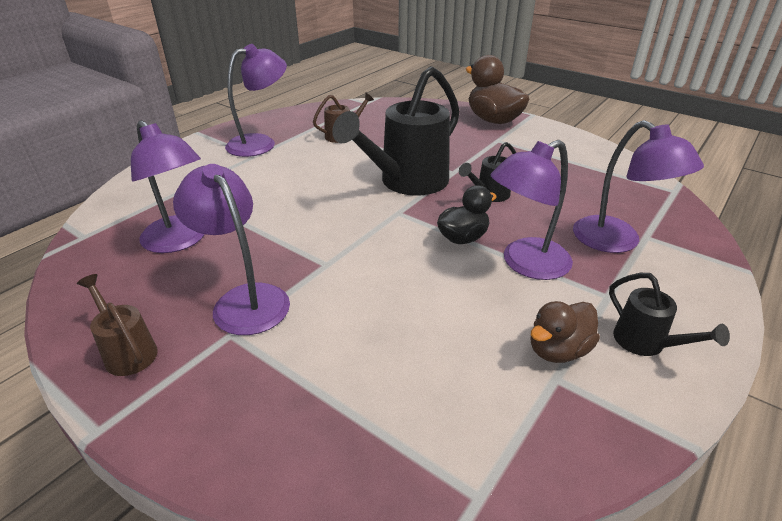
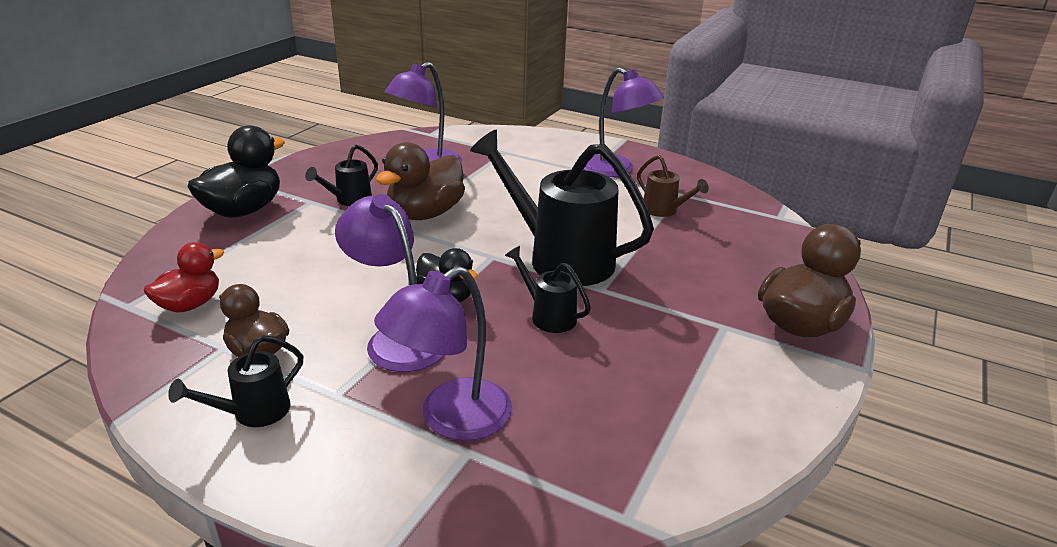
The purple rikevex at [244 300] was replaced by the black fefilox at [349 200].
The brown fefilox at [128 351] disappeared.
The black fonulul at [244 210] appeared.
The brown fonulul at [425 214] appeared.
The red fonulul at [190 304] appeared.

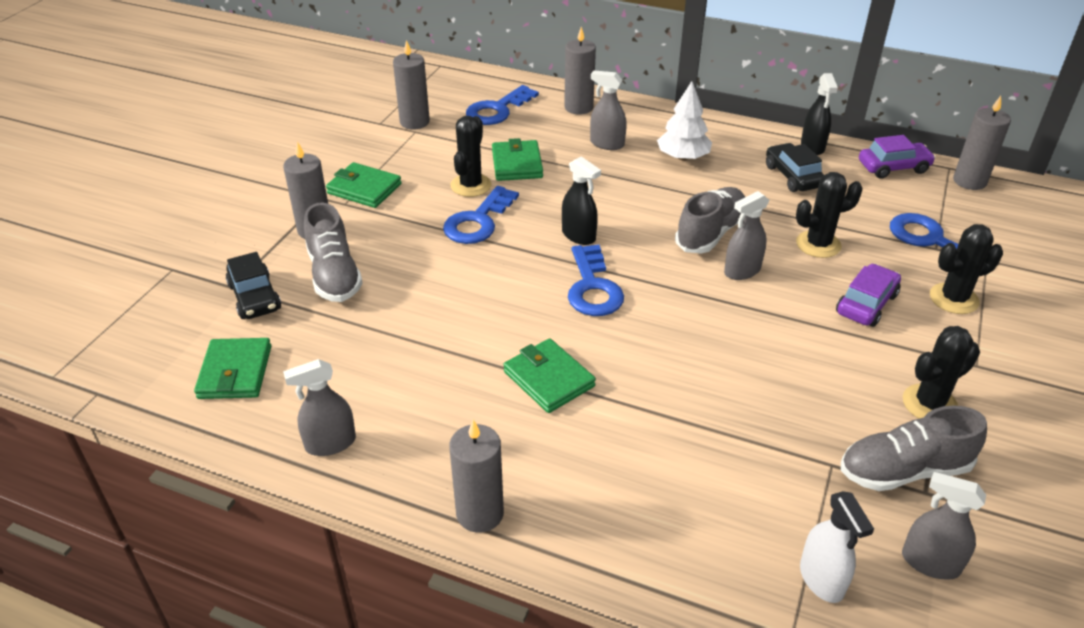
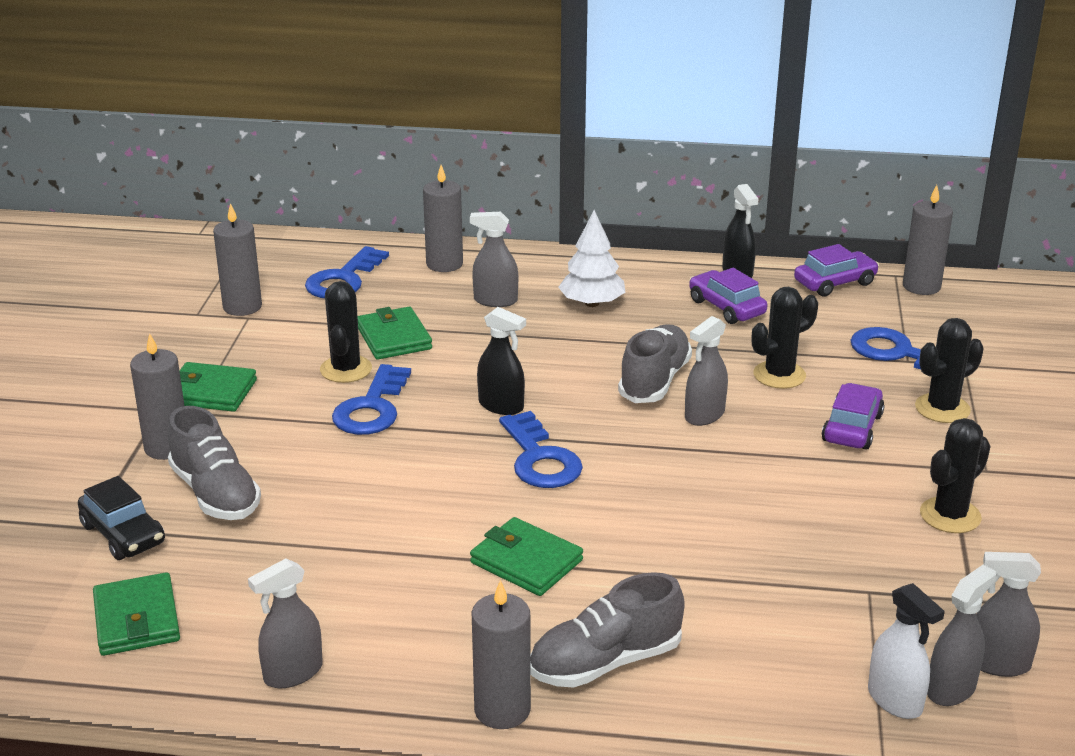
The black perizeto at [793 176] became the purple perizeto at [726 307].
The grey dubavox moved from [904 470] to [605 662].
The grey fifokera at [951 689] appeared.

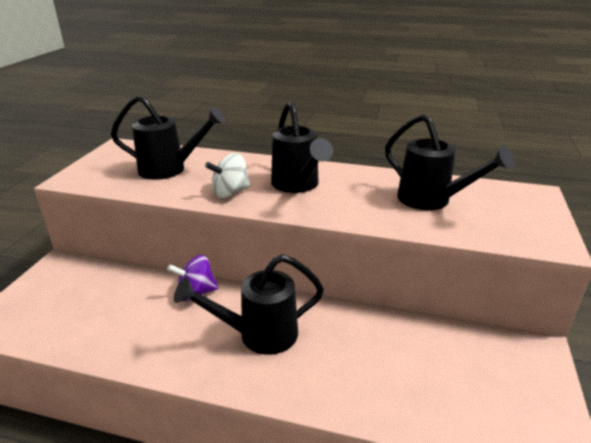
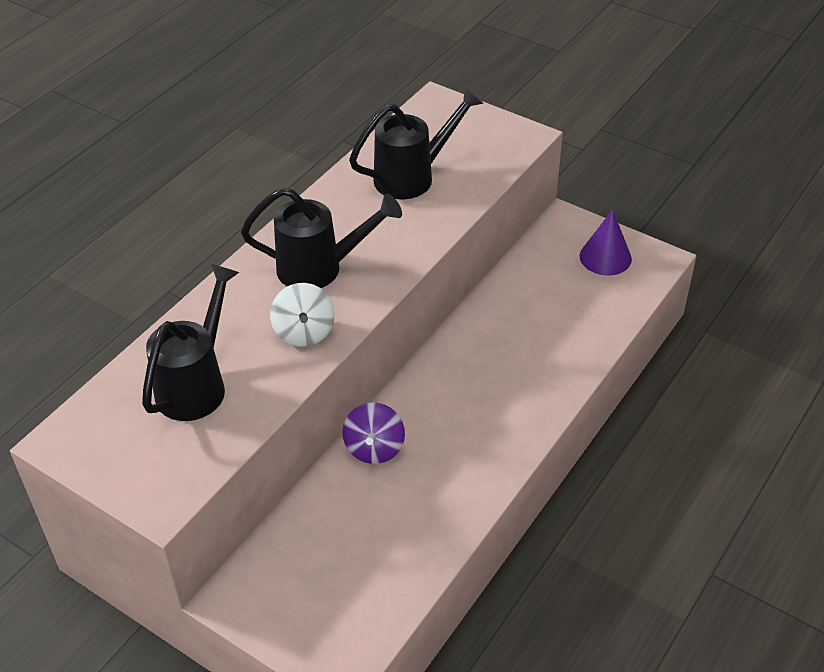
The black fefilox at [258 335] disappeared.
The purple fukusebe at [605 257] appeared.

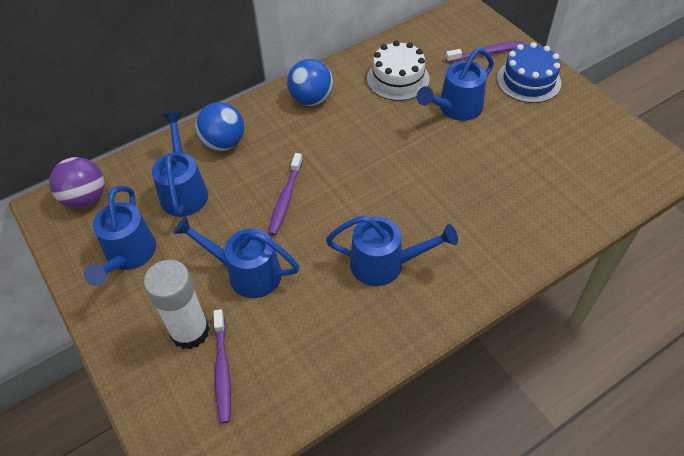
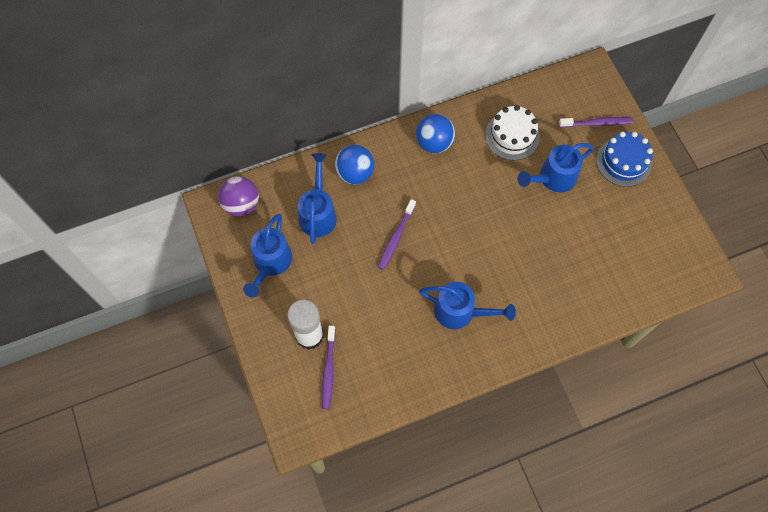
The blue fefilox at [246 272] disappeared.

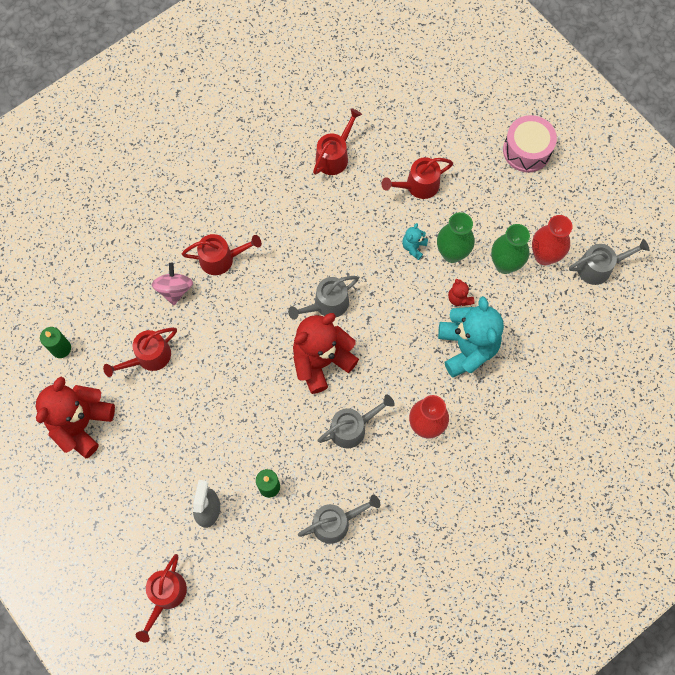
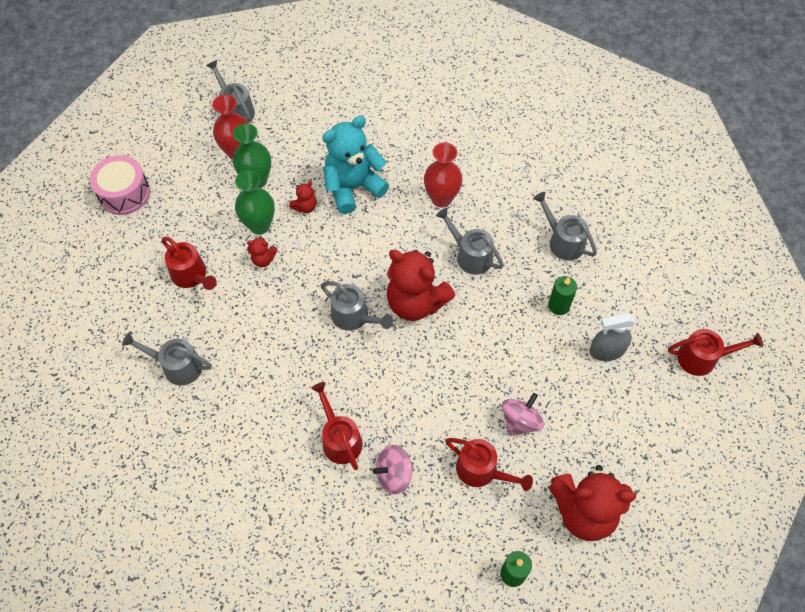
The red fefilox at [334 156] became the grey fefilox at [177 366].
The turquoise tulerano at [414 247] became the red tulerano at [263 259].
The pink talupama at [520 421] appeared.

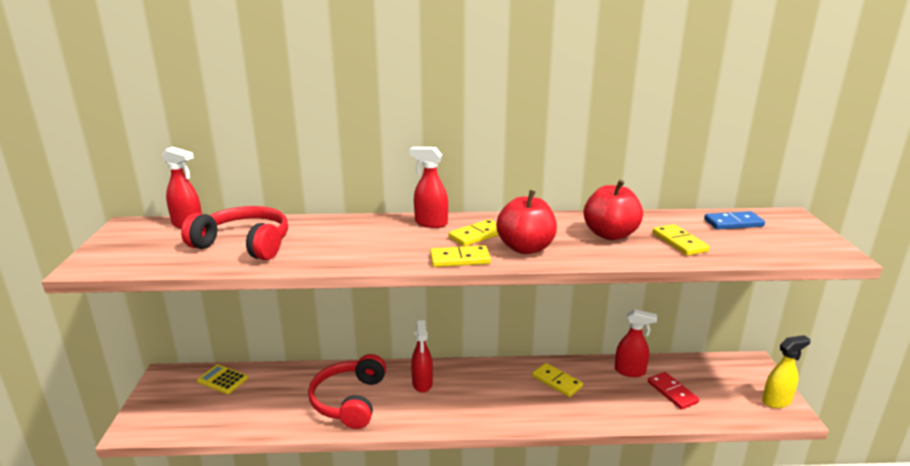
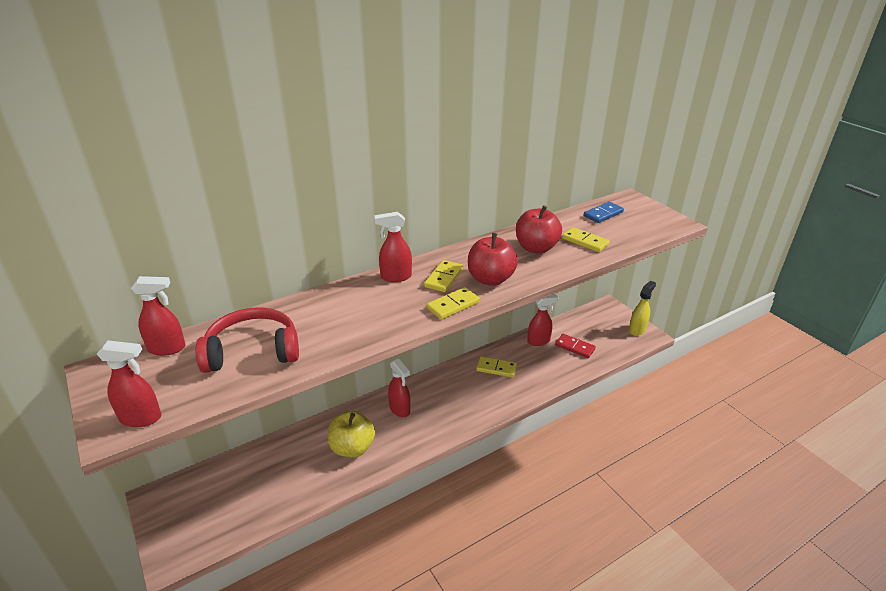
The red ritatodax at [349 400] was replaced by the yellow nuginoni at [352 448].
The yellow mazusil at [222 380] disappeared.
The red fifokera at [141 418] appeared.

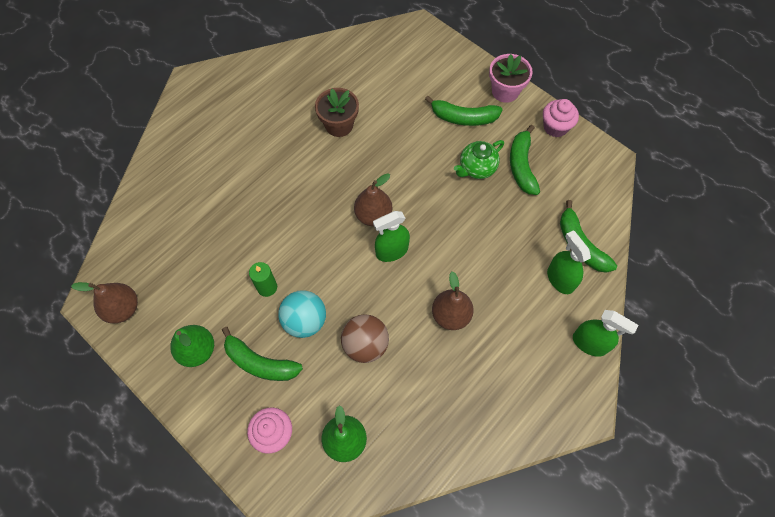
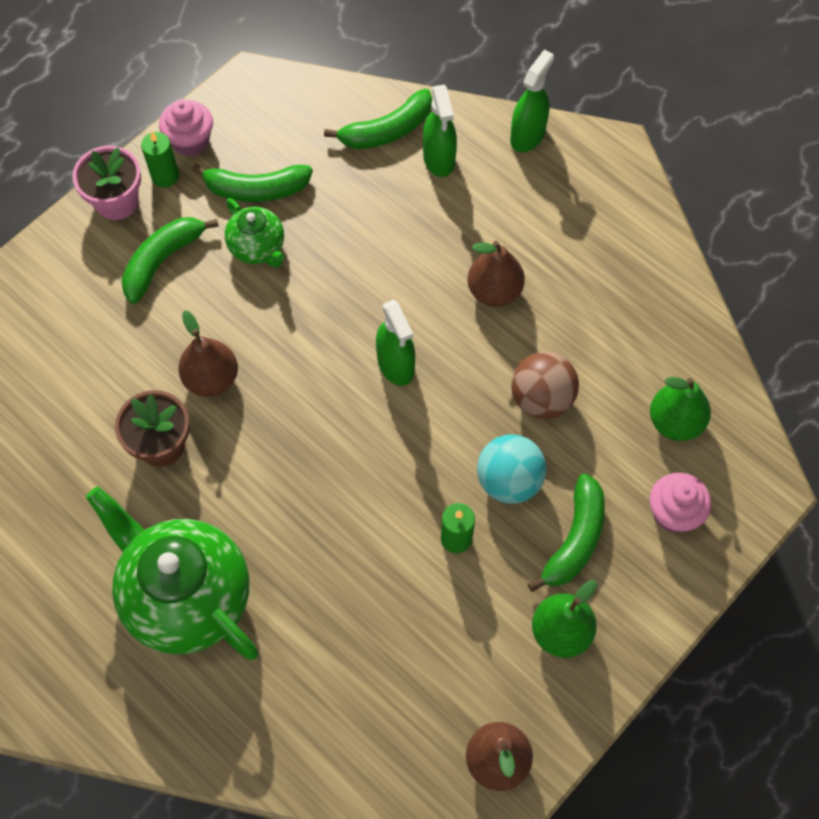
The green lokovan at [463 118] turned 150 degrees counterclockwise.
The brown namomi moved from [373 215] to [211 379].
The green fifokera at [560 279] turned 75 degrees counterclockwise.
The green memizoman at [165 176] appeared.
The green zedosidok at [186 596] appeared.

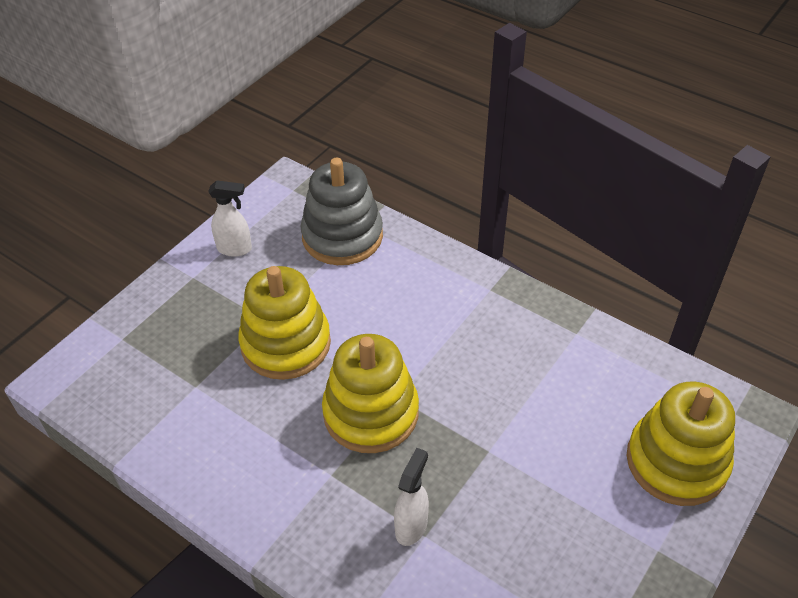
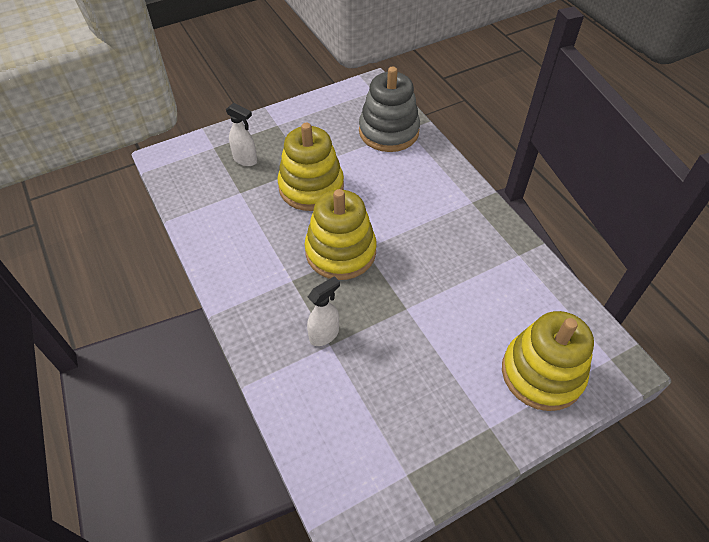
The white fifokera moved from [235 249] to [245 160].

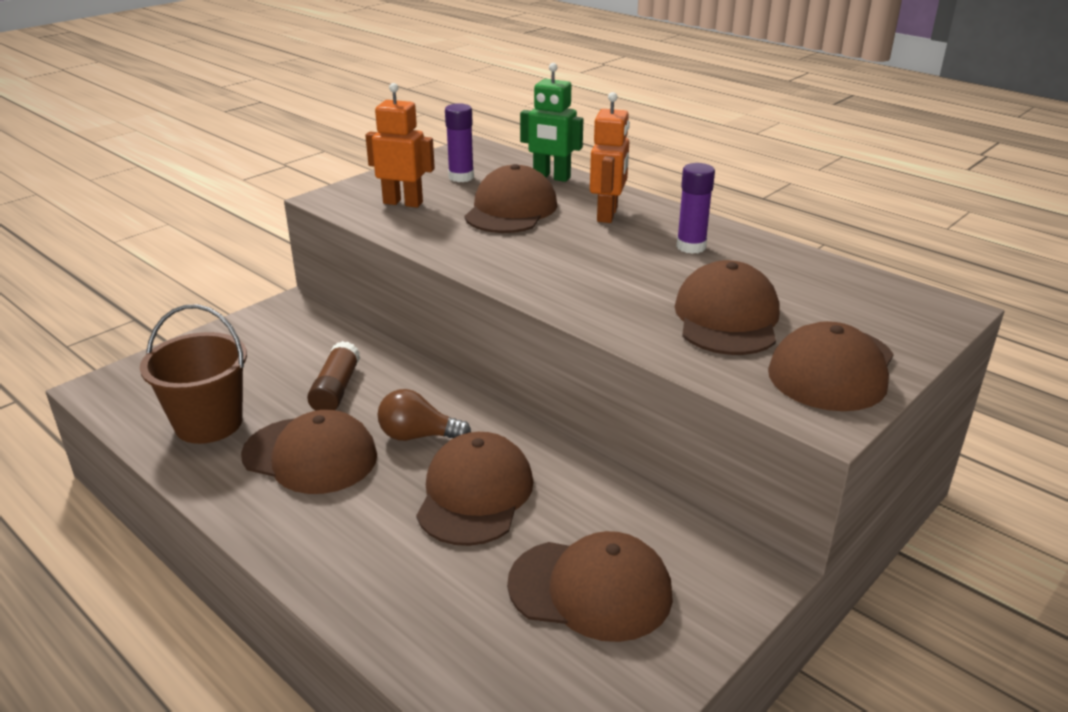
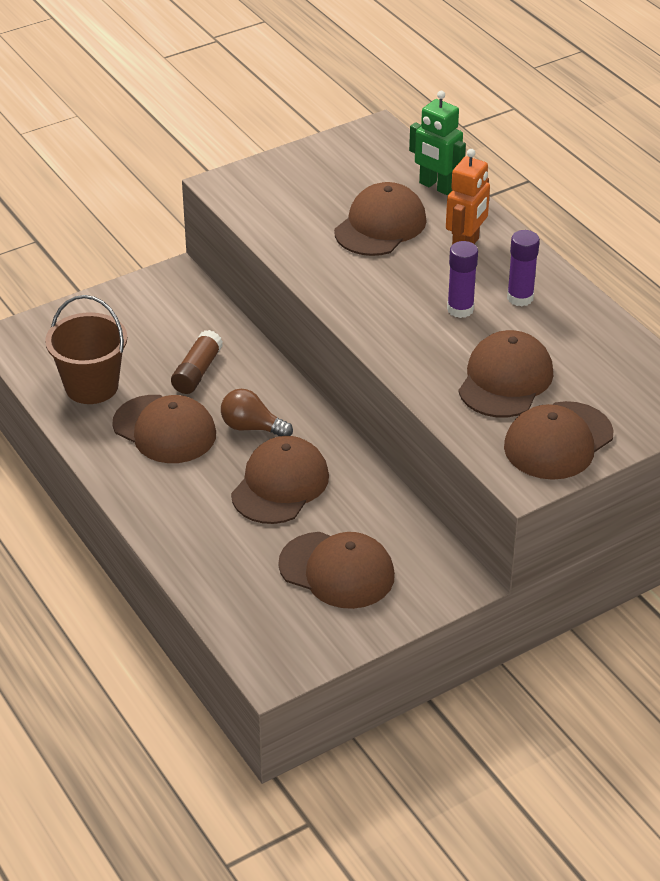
The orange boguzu at [403 203] disappeared.
The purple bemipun moved from [461 177] to [460 309].

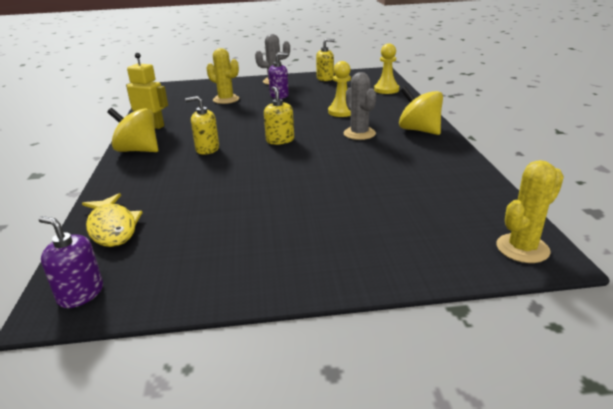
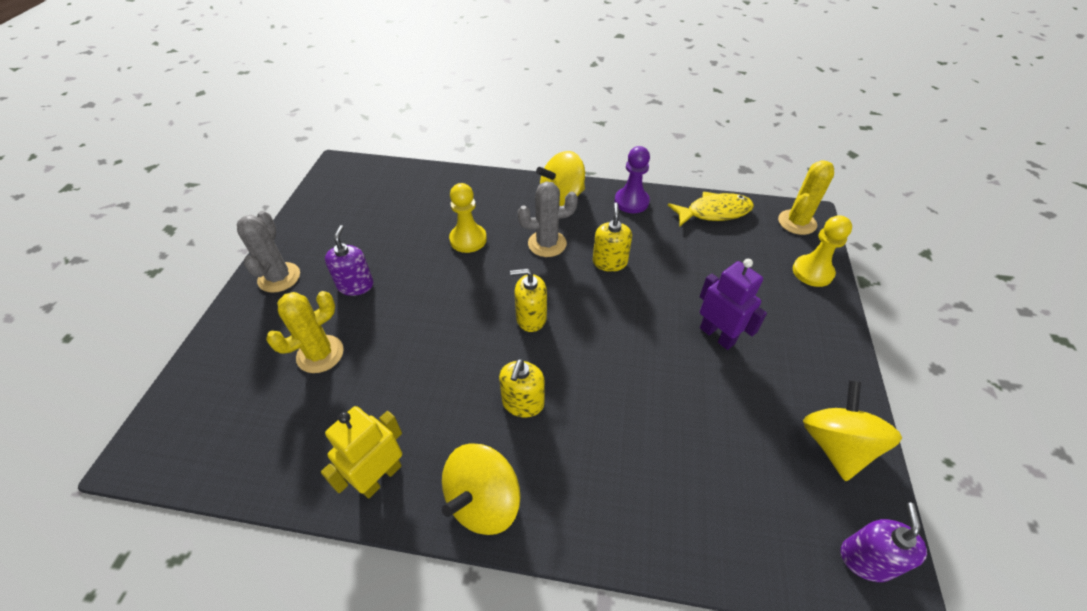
The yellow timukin moved from [325 78] to [609 262].
The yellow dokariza moved from [386 90] to [812 272].
The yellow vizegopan at [522 248] turned 60 degrees clockwise.
The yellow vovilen moved from [112 227] to [714 212].
The purple timukin at [81 294] turned 150 degrees clockwise.
The purple dokariza at [631 202] appeared.
The purple boguzu at [717 335] appeared.
The yellow talupama at [835 445] appeared.

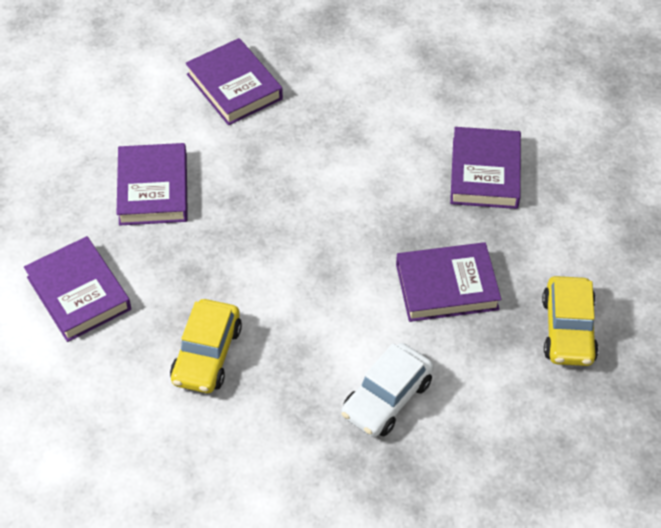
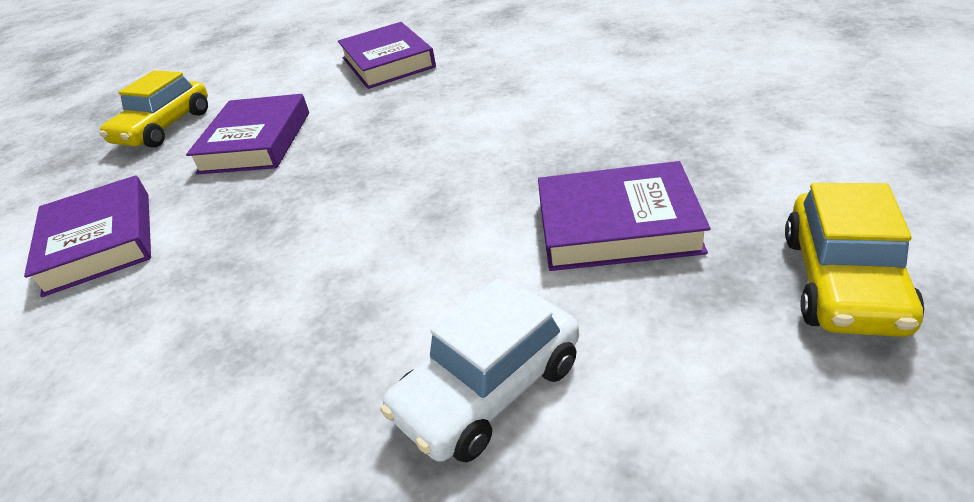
The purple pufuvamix at [485 173] disappeared.
The yellow perizeto moved from [206 354] to [164 128].

